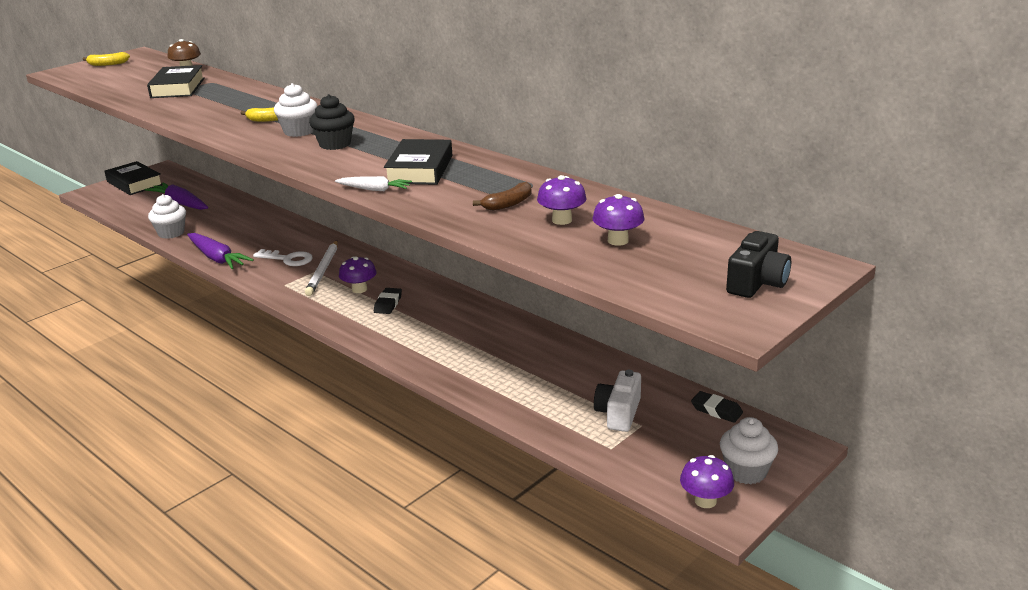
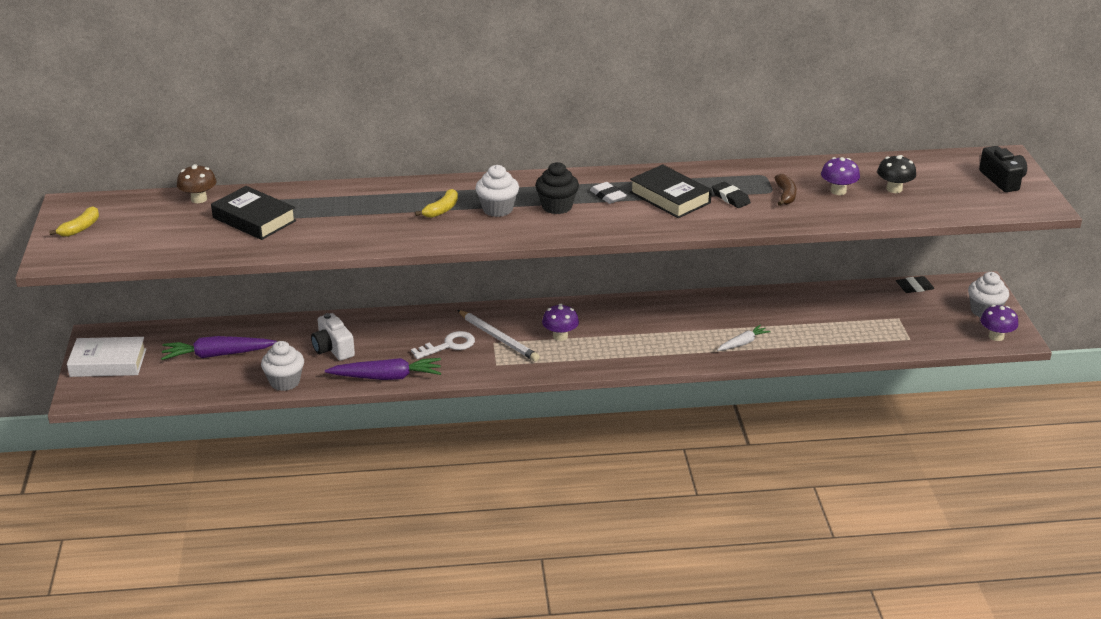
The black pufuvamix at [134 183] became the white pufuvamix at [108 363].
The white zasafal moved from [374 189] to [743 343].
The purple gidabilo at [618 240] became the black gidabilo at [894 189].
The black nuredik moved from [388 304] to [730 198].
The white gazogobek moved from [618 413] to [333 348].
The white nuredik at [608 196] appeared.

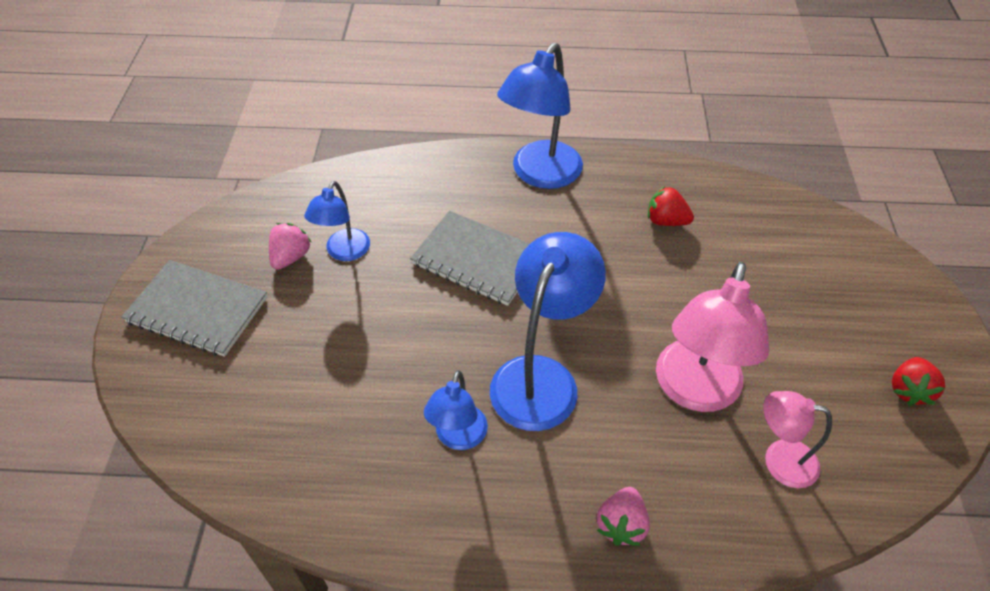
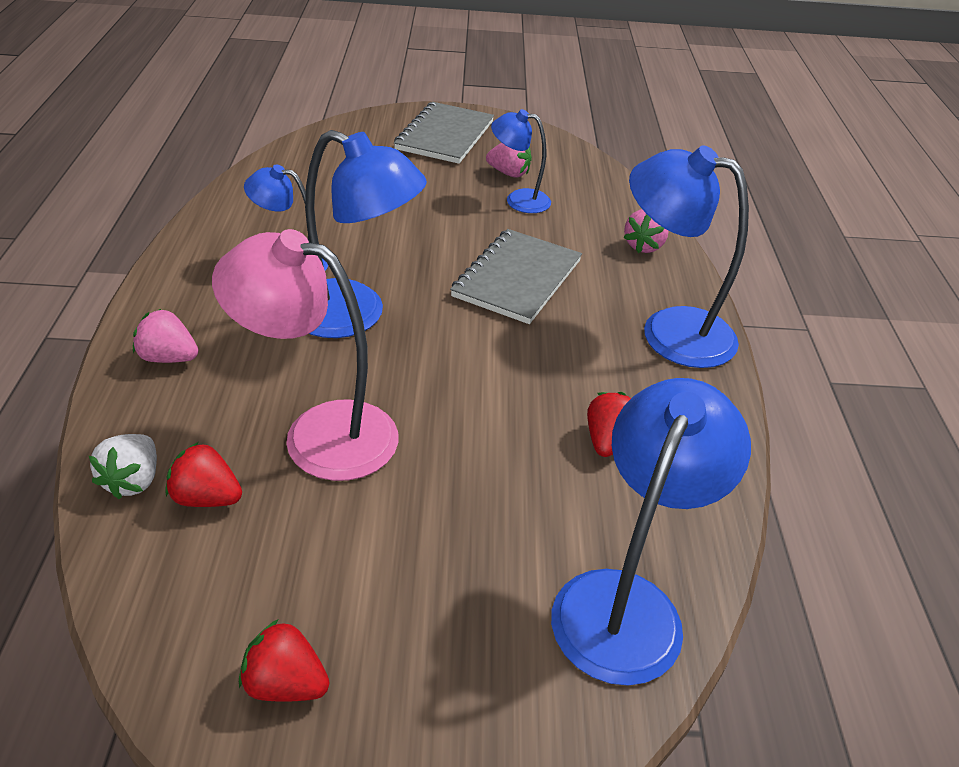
The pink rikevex at [779 460] was replaced by the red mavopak at [206 498].
The pink mavopak at [644 246] appeared.
The blue rikevex at [626 603] appeared.
The white mavopak at [133 480] appeared.

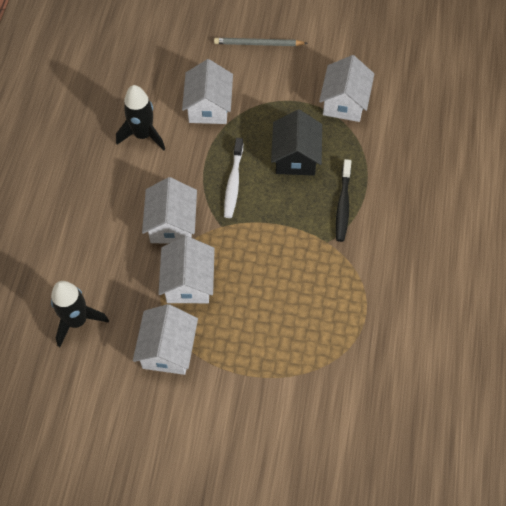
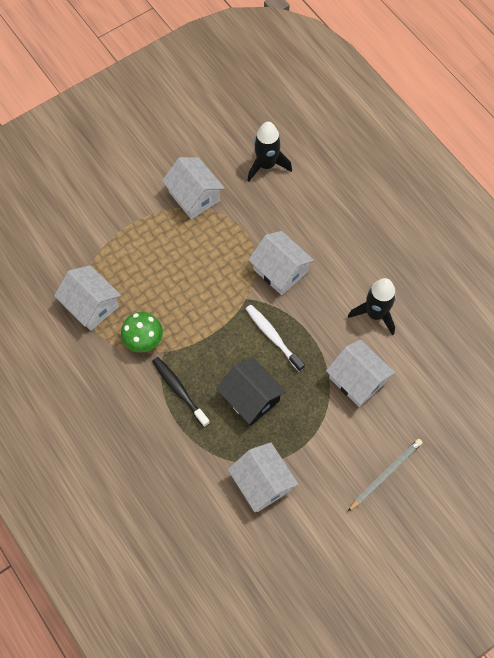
The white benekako moved from [188 282] to [91 305].
The green gidabilo at [144 340] appeared.

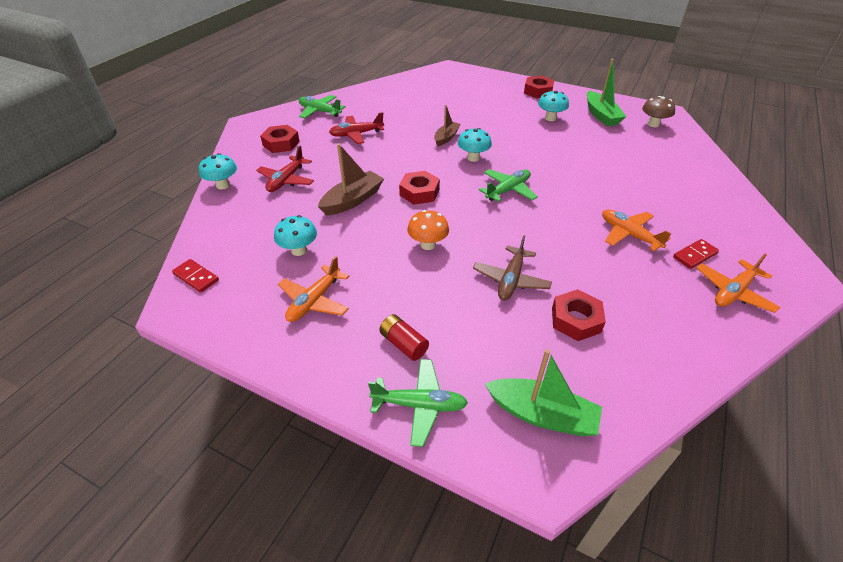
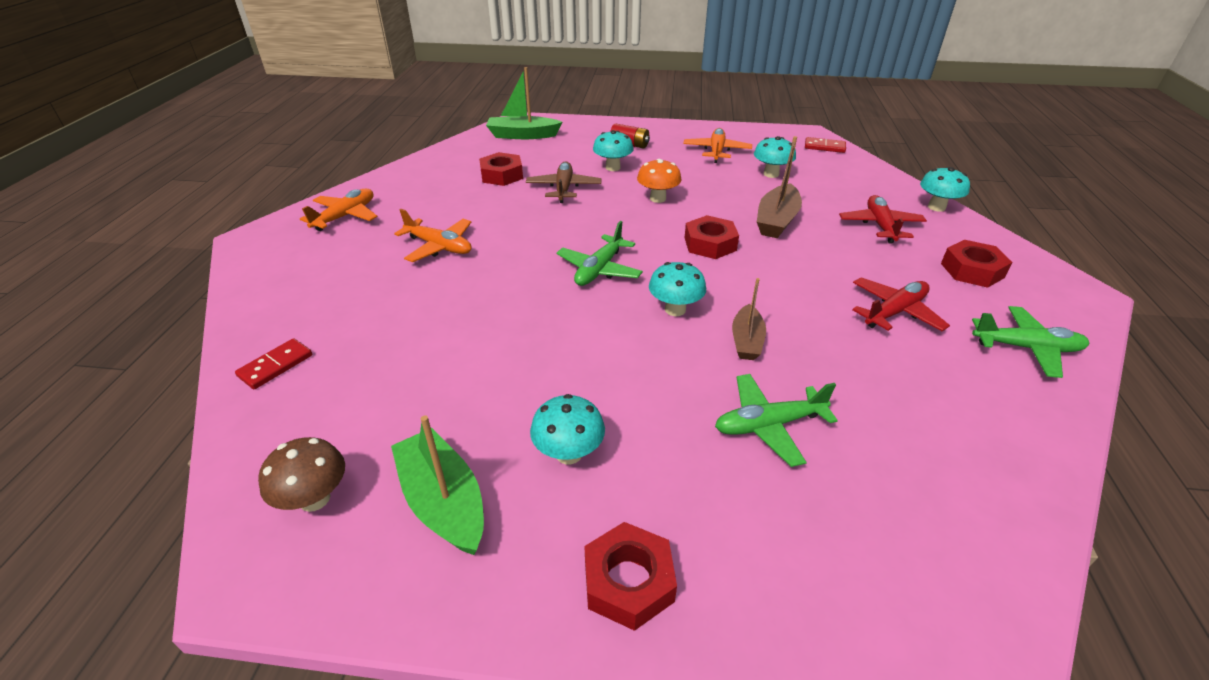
The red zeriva moved from [694 255] to [276 366].
The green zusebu moved from [419 405] to [768 425].
The turquoise gidabilo at [613 167] appeared.

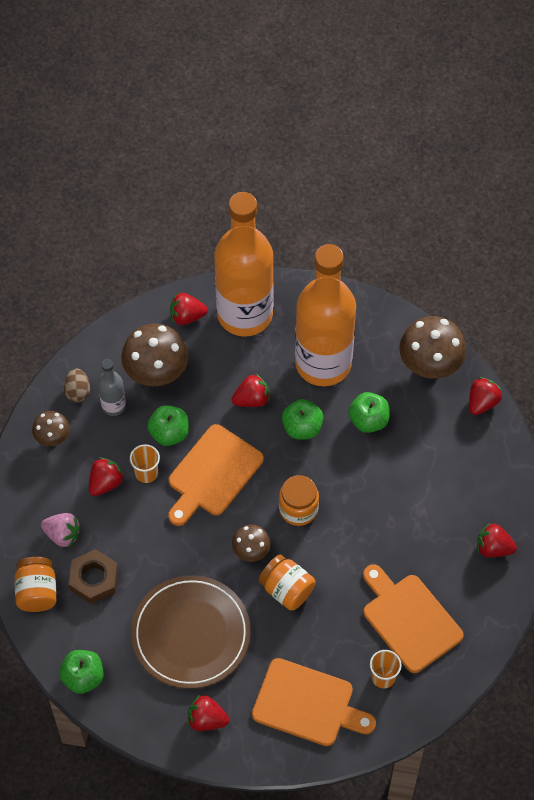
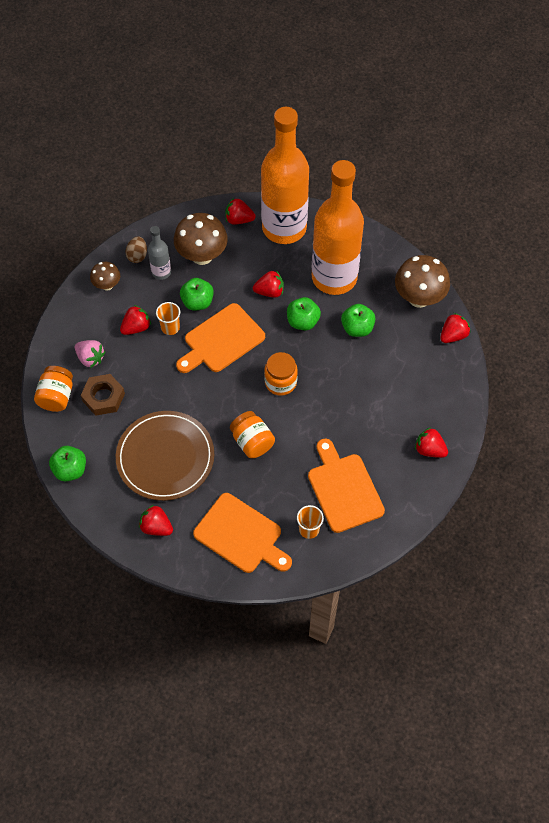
The brown gidabilo at [251 551] disappeared.

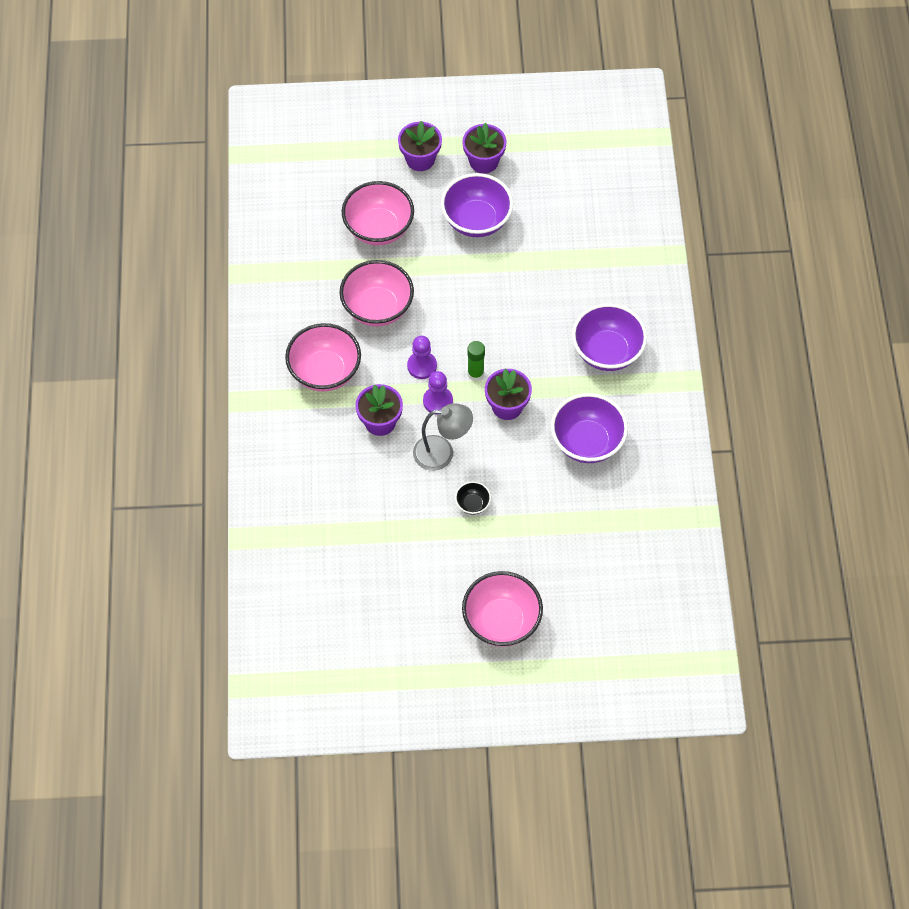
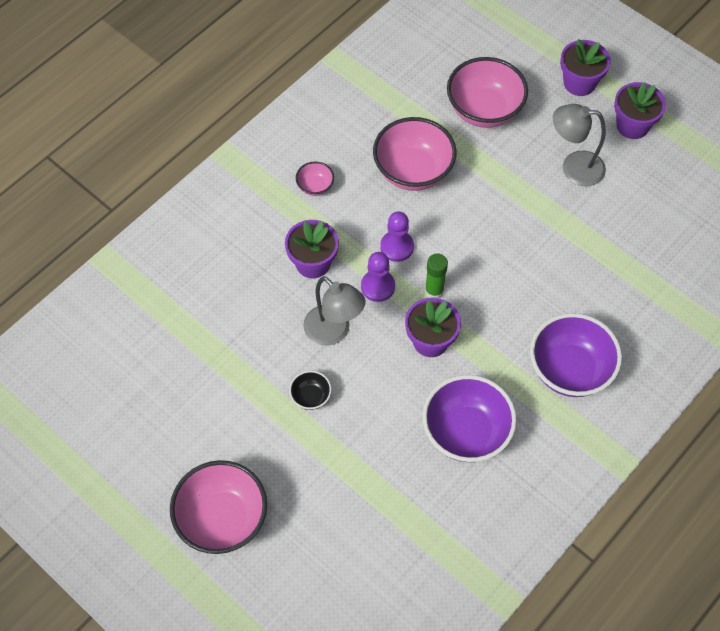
The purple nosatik at [476 220] was replaced by the grey rikevex at [573 167].
The pink nosatik at [325 372] changed to 0.47 times the size.

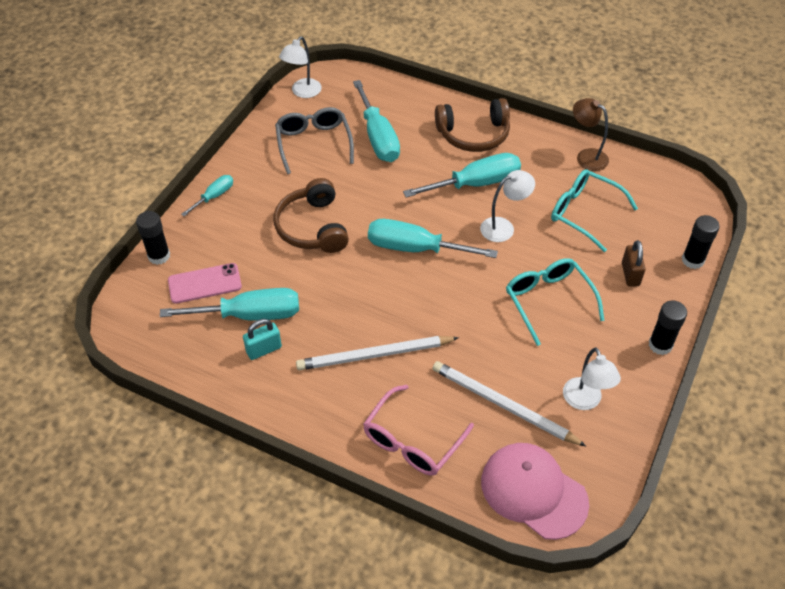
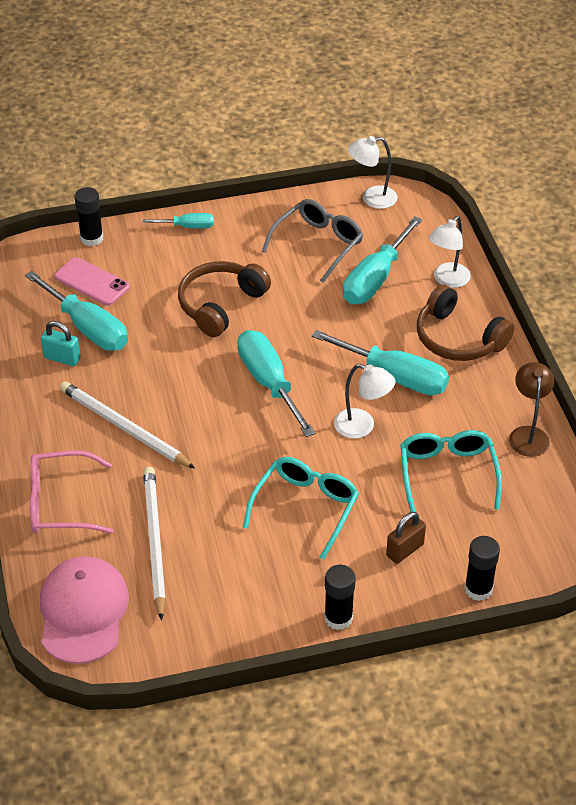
The white rikevex moved from [585 401] to [447 280].

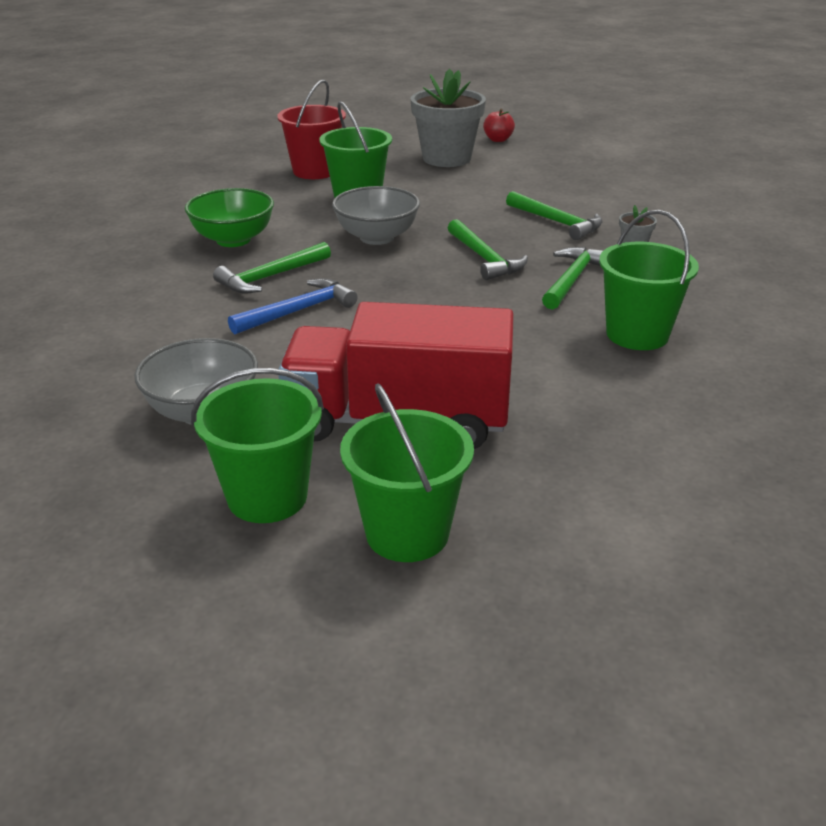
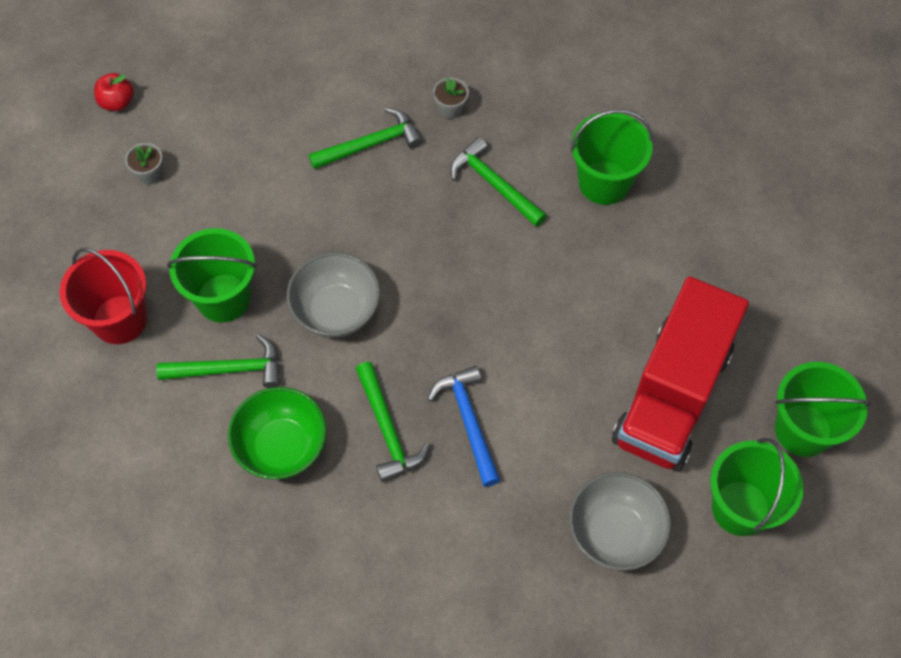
The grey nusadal at [446 158] changed to 0.41 times the size.
The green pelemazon moved from [484 258] to [229 369].

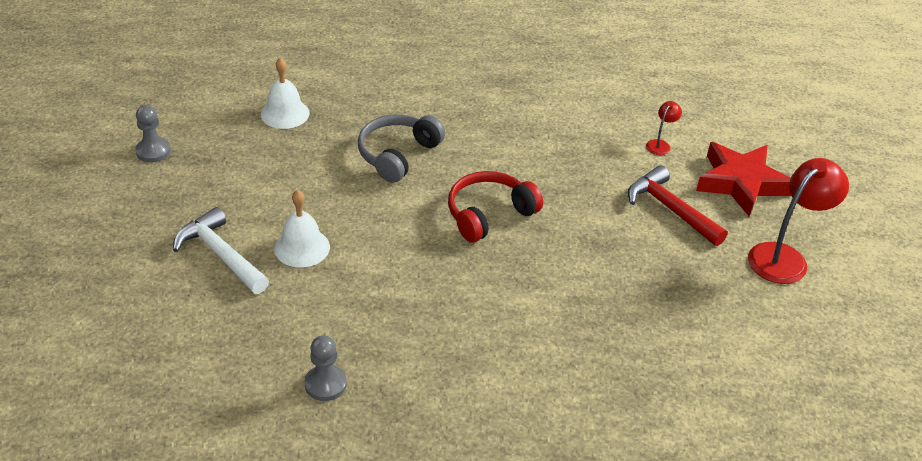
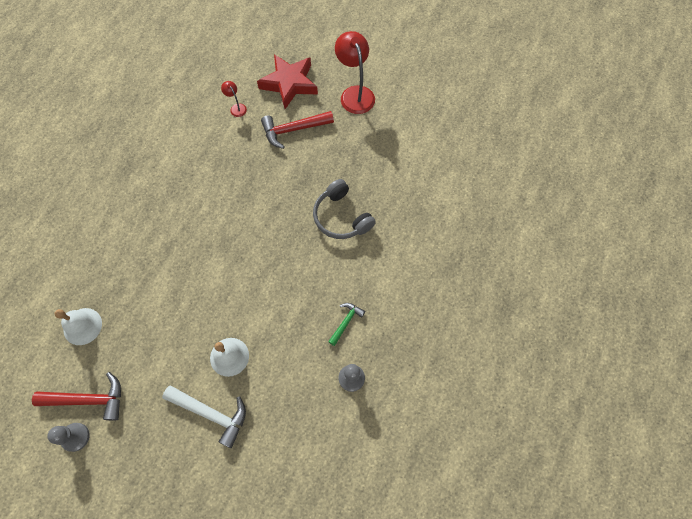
The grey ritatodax moved from [398 155] to [341 217].
The red ritatodax at [489 214] disappeared.
The white pelemazon at [220 254] turned 135 degrees counterclockwise.
The green pelemazon at [346 322] appeared.
The red pelemazon at [89 399] appeared.

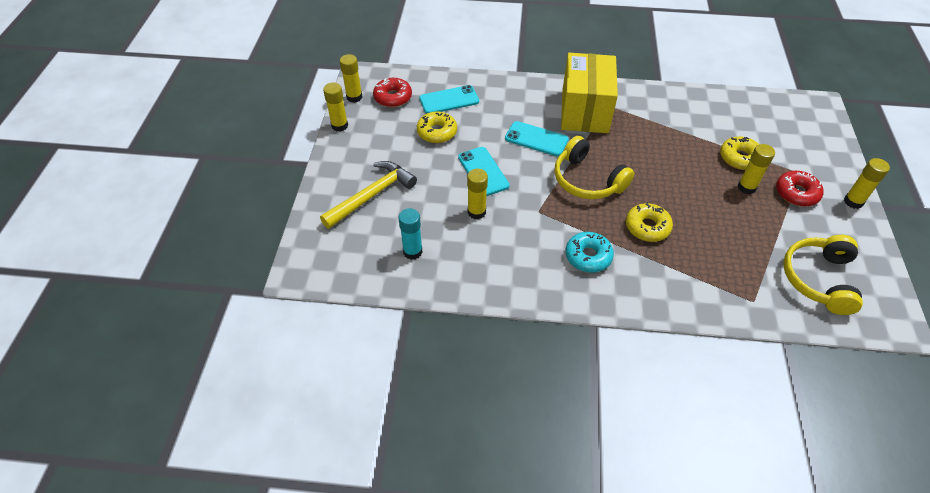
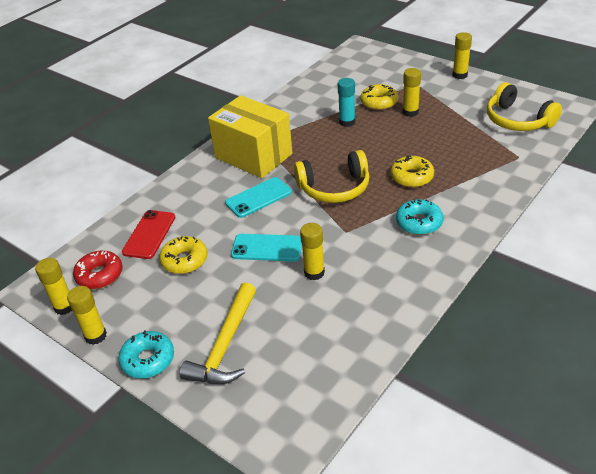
The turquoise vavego at [449 100] became the red vavego at [149 234].
The yellow pelemazon at [372 195] turned 150 degrees counterclockwise.
The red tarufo at [796 193] disappeared.
The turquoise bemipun moved from [412 251] to [347 122].
The turquoise tarufo at [148 360] appeared.

